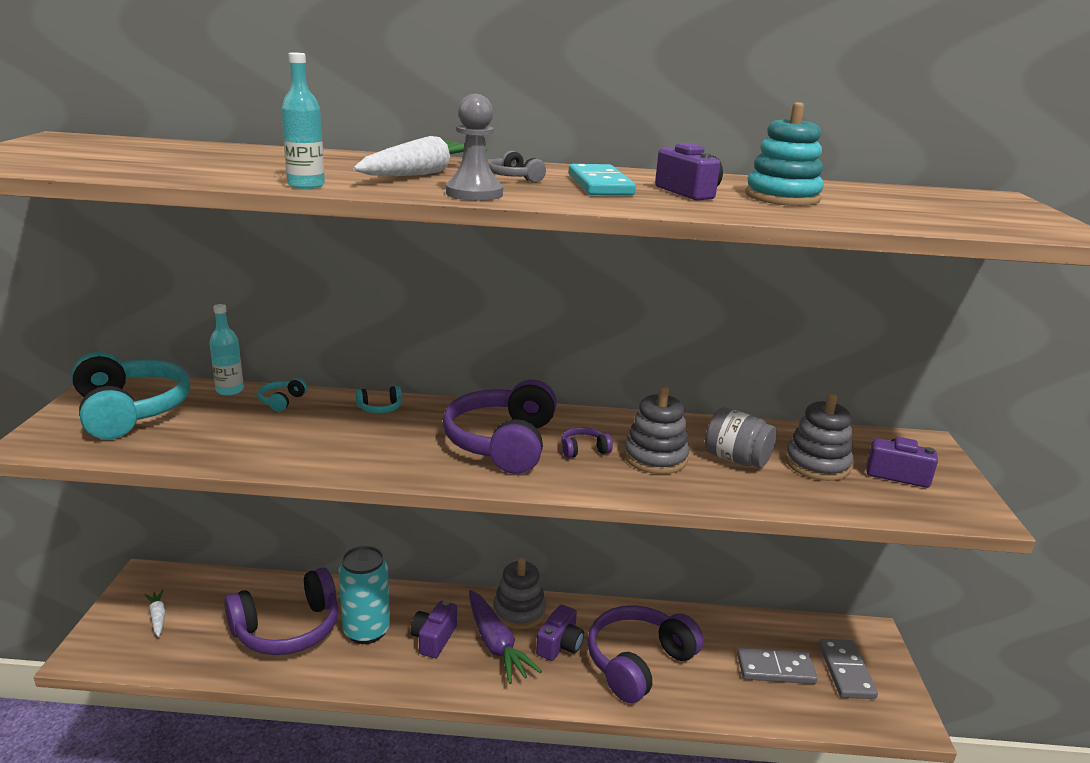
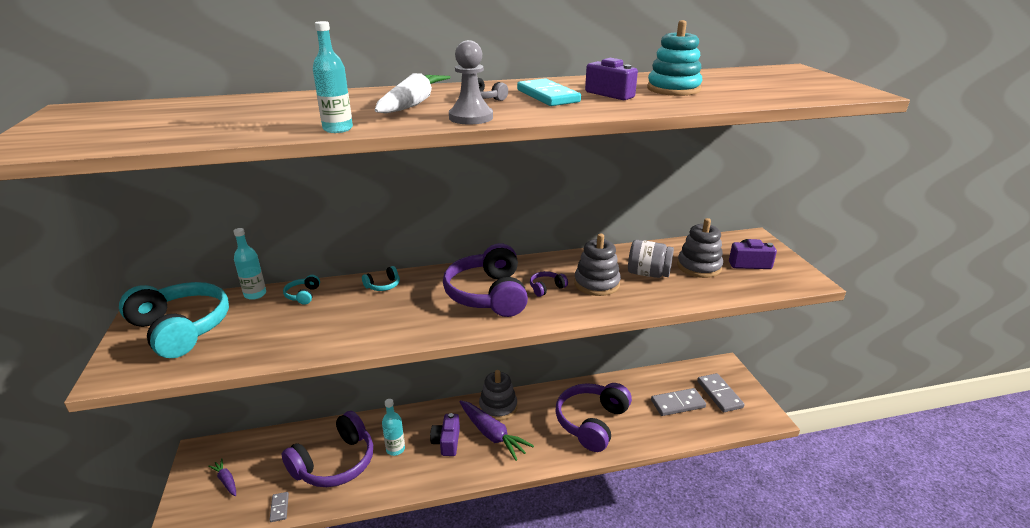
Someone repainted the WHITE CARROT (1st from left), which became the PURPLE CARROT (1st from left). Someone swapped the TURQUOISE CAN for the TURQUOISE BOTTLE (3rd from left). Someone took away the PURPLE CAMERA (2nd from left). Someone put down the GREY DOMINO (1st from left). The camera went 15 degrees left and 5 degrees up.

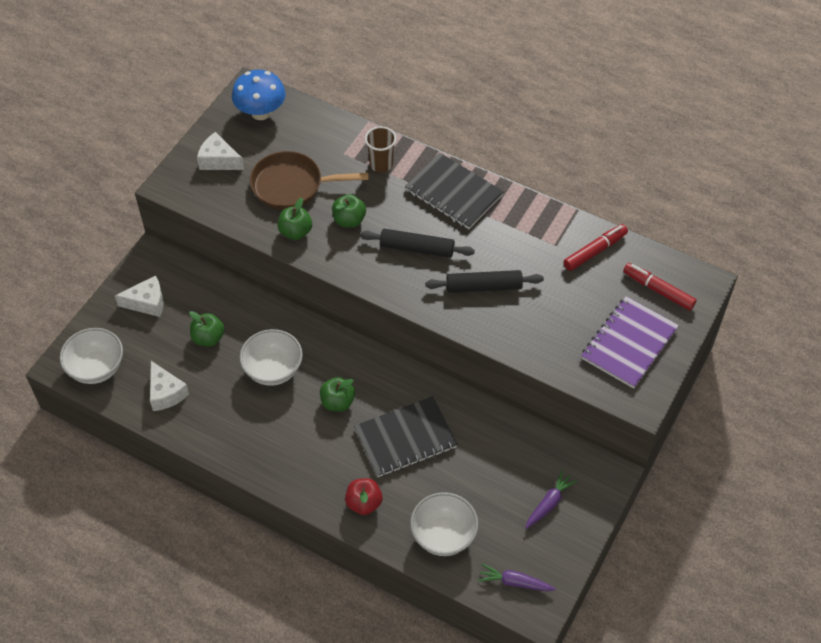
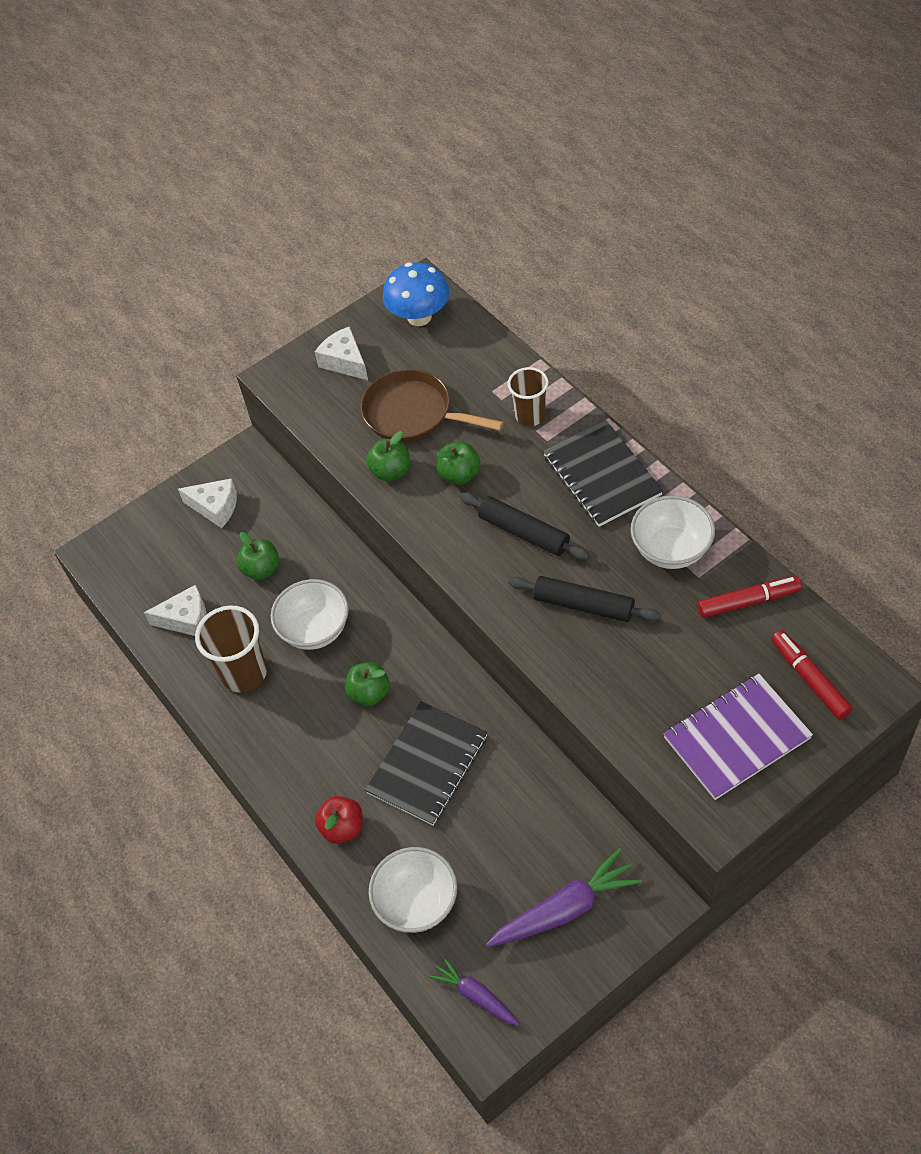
Someone carried the WHITE BOWL (1st from left in the first image). Someone rotated the WHITE CHEESE (2nd from left in the first image) by 90 degrees counterclockwise. Someone rotated the BLACK NOTEBOOK (1st from left) by 60 degrees counterclockwise. Someone scaled the PURPLE CARROT (2nd from left) by 1.67. Someone put down the BROWN CUP (1st from left). The camera went 30 degrees right and 0 degrees up.

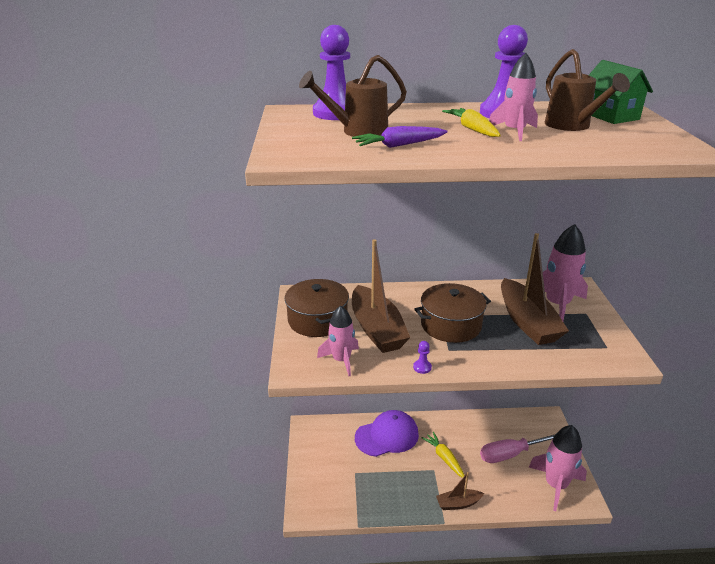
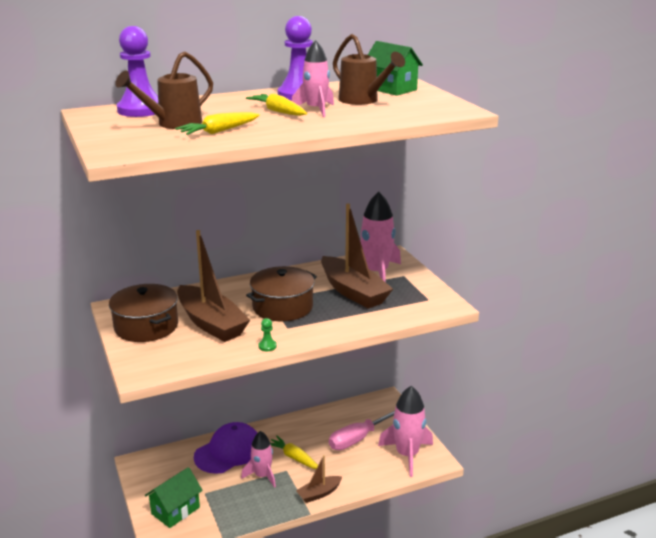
Someone carried the PINK ROCKET (1st from left). Someone repainted the PURPLE CARROT, which became the YELLOW CARROT (1st from left). Someone repainted the PURPLE PAWN (2nd from left), which became the GREEN PAWN. Someone put down the GREEN HOUSE (1st from left). The camera went 20 degrees left and 5 degrees down.

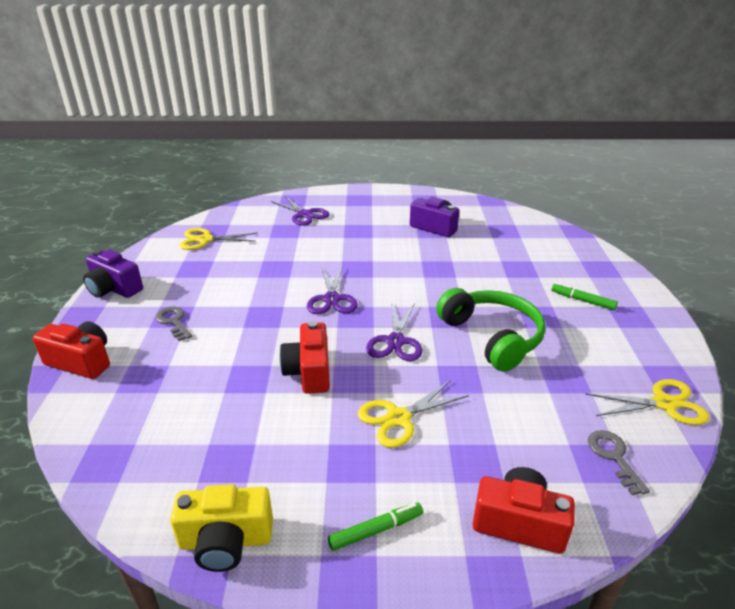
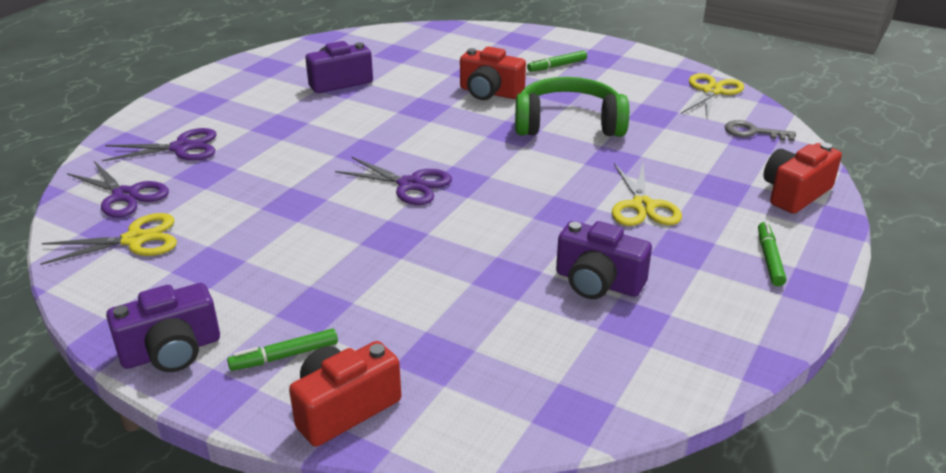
Someone took away the GREY KEY (1st from left). Someone took away the YELLOW CAMERA. Someone rotated the YELLOW SCISSORS (1st from left) by 135 degrees counterclockwise. Someone carried the RED CAMERA (2nd from left). Someone carried the PURPLE SCISSORS (3rd from left in the first image). Someone put down the GREEN MARKER (1st from left). Someone put down the PURPLE CAMERA (3rd from left). The camera went 60 degrees left and 0 degrees up.

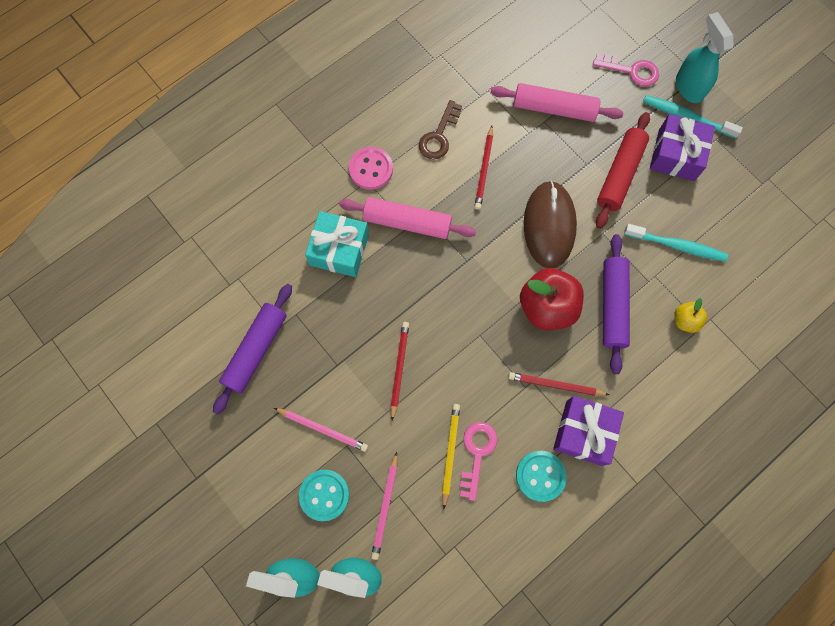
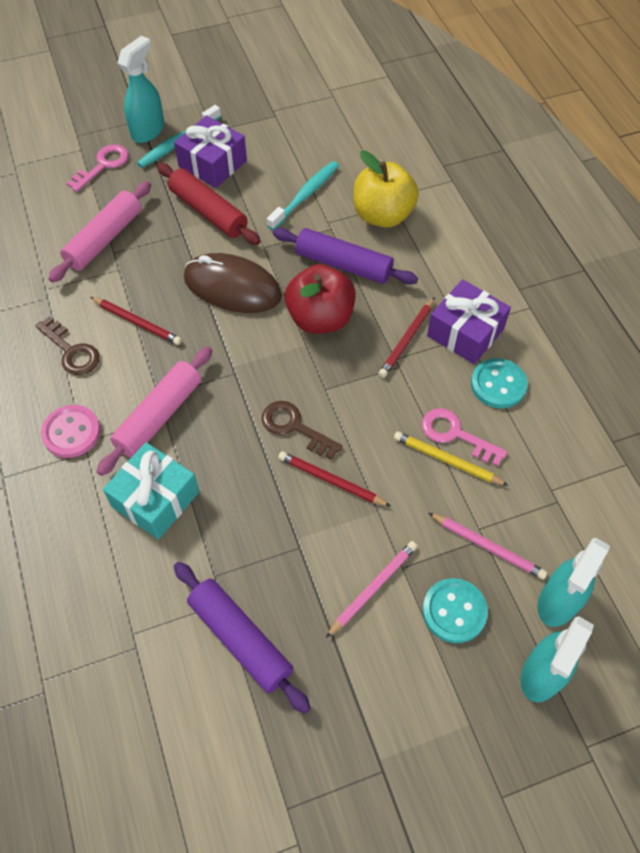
Someone scaled the YELLOW APPLE by 2.00. Someone rotated the TURQUOISE SPRAY BOTTLE (3rd from left in the first image) by 120 degrees clockwise. Someone put down the BROWN KEY (2nd from left). The camera went 70 degrees left and 15 degrees down.

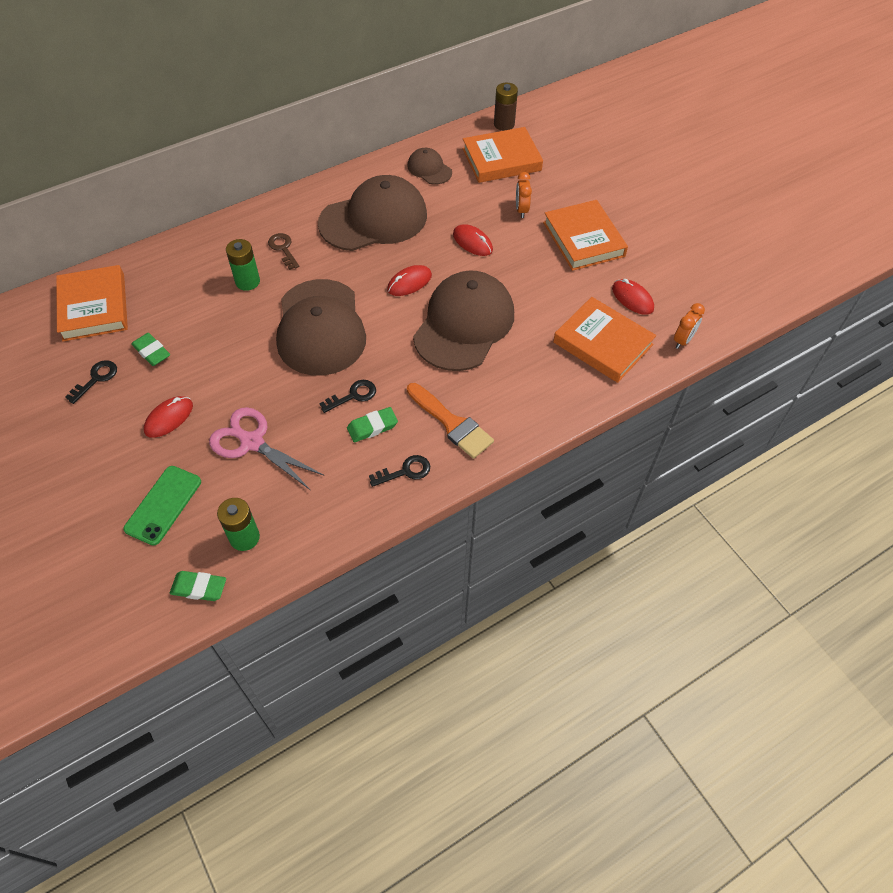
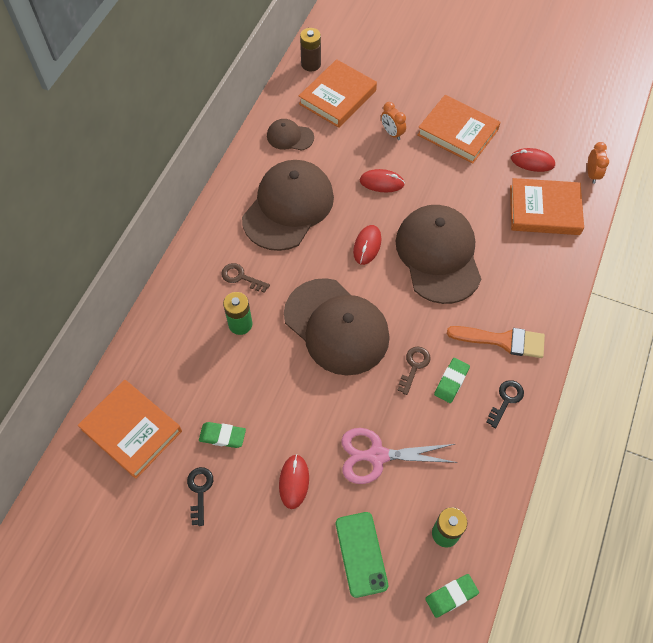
Someone repainted the BLACK KEY (2nd from left), which became the BROWN KEY (2nd from left). The camera went 35 degrees left and 5 degrees up.

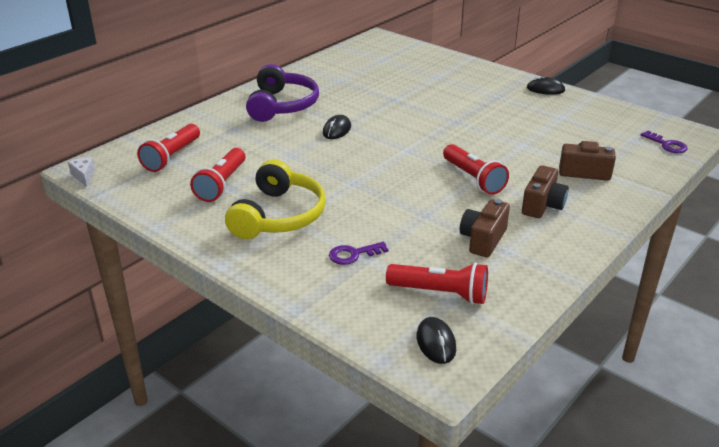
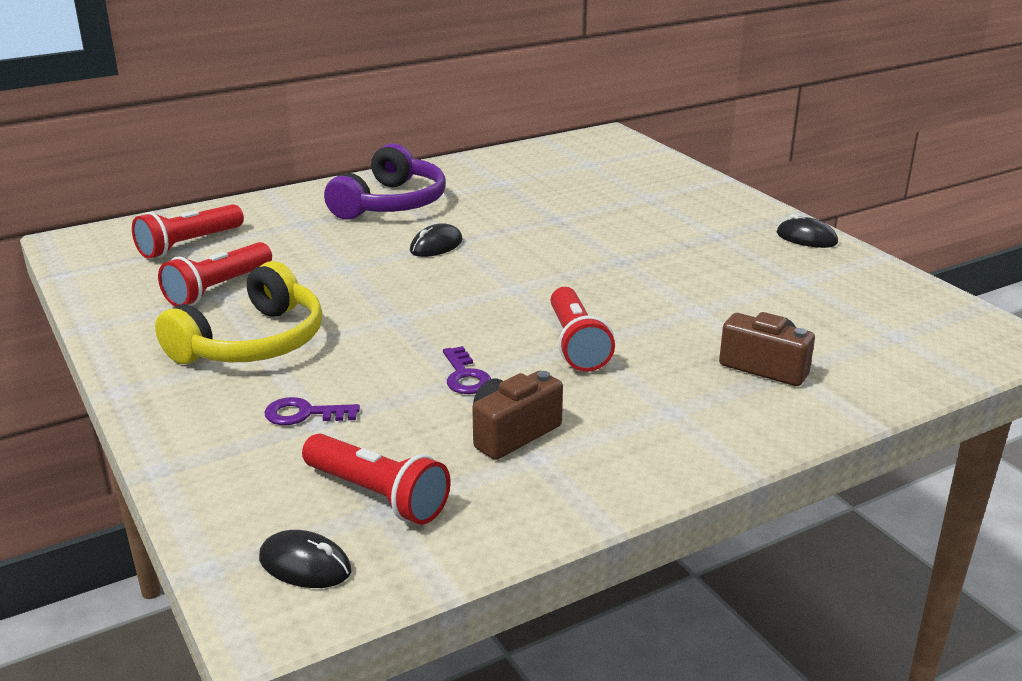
Someone took away the WHITE CHEESE. Someone rotated the BLACK MOUSE (2nd from left in the first image) by 75 degrees counterclockwise. Someone took away the BROWN CAMERA (2nd from left). Someone carried the PURPLE KEY (2nd from left). The camera went 20 degrees right and 5 degrees down.

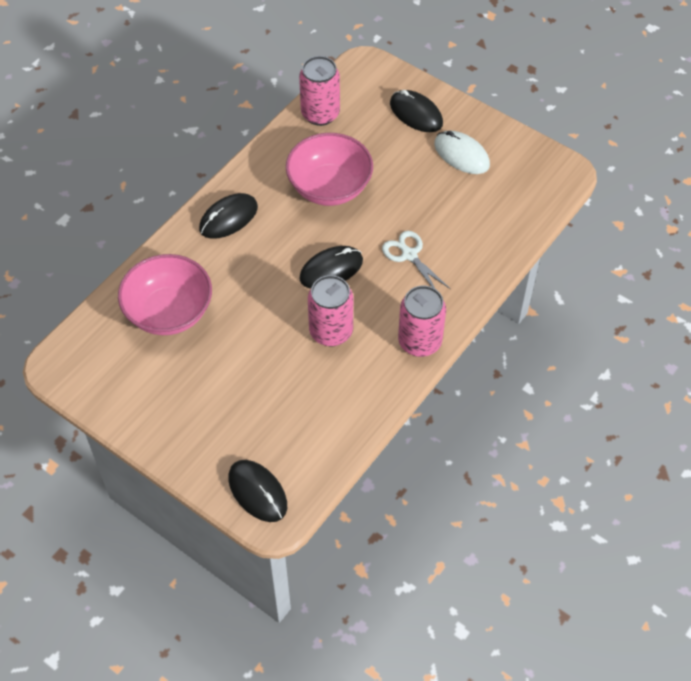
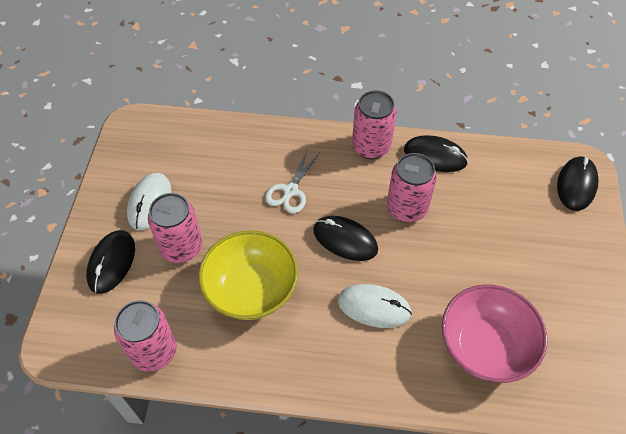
Someone carried the BLACK MOUSE (1st from left in the first image). Someone repainted the PINK BOWL (2nd from left), which became the YELLOW BOWL. Someone put down the PINK CAN (2nd from left). Someone put down the WHITE MOUSE (2nd from left). The camera went 120 degrees left and 0 degrees up.

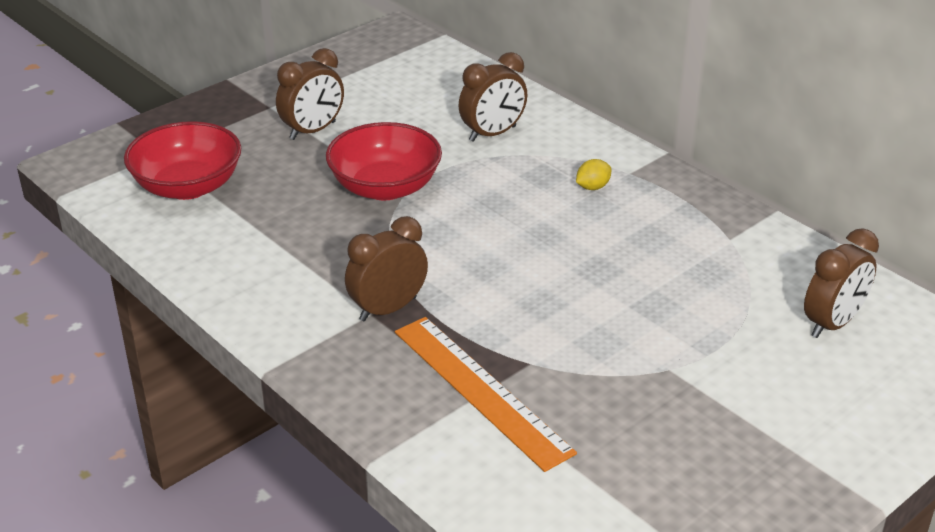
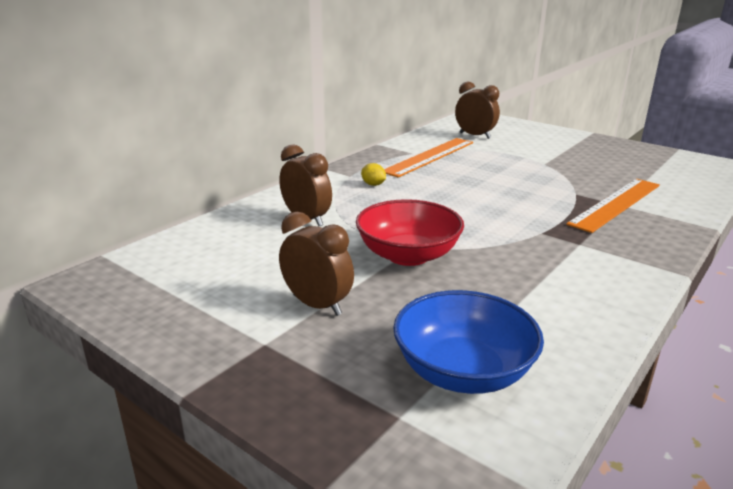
Someone repainted the RED BOWL (1st from left), which became the BLUE BOWL. Someone took away the BROWN CLOCK (2nd from left). Someone put down the ORANGE RULER (1st from left). The camera went 100 degrees left and 10 degrees down.

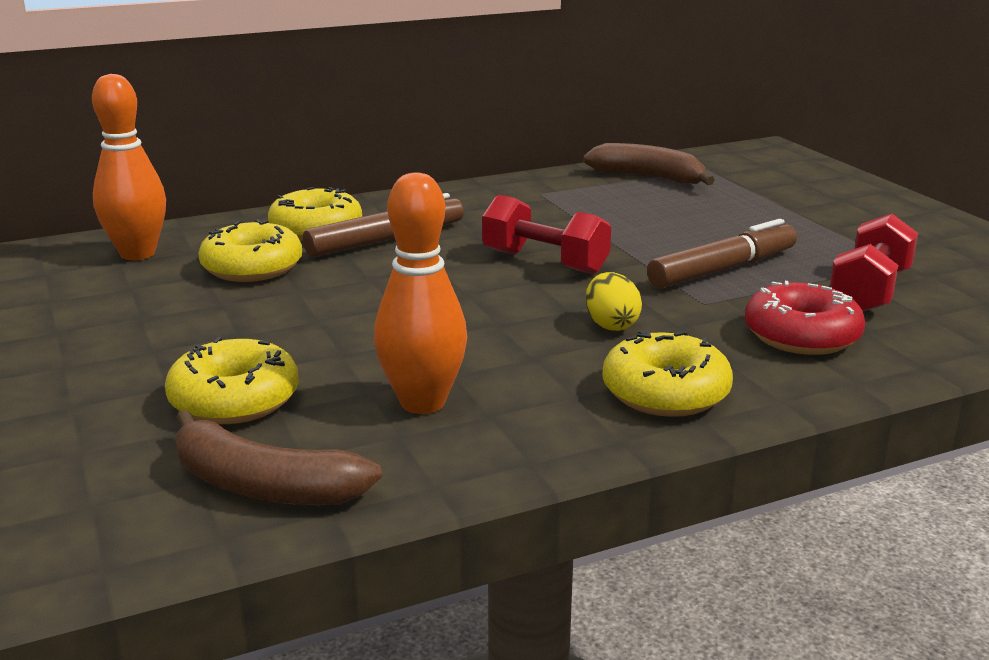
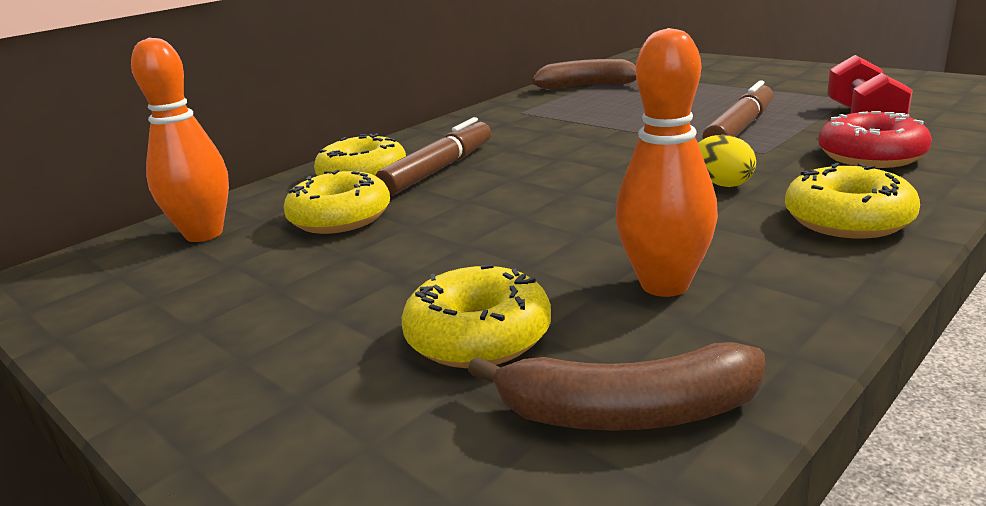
Someone took away the RED DUMBBELL (1st from left). The camera went 20 degrees left and 0 degrees up.

